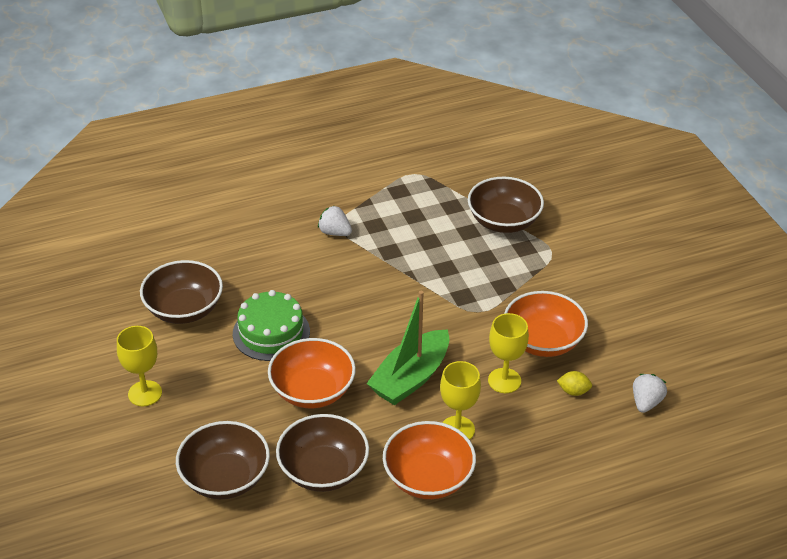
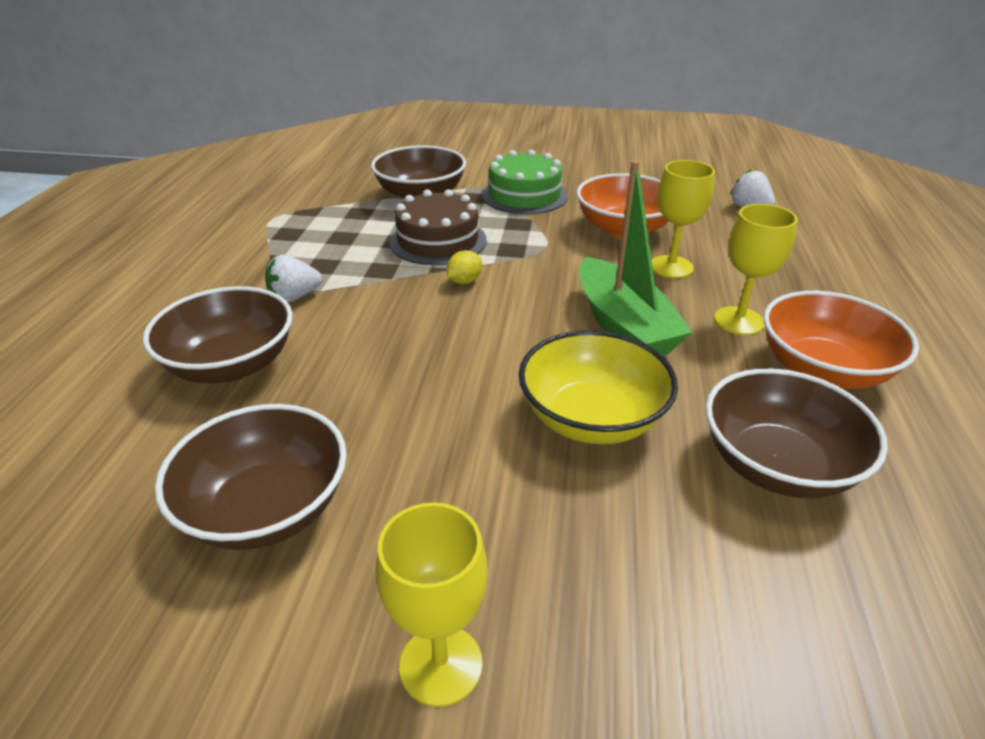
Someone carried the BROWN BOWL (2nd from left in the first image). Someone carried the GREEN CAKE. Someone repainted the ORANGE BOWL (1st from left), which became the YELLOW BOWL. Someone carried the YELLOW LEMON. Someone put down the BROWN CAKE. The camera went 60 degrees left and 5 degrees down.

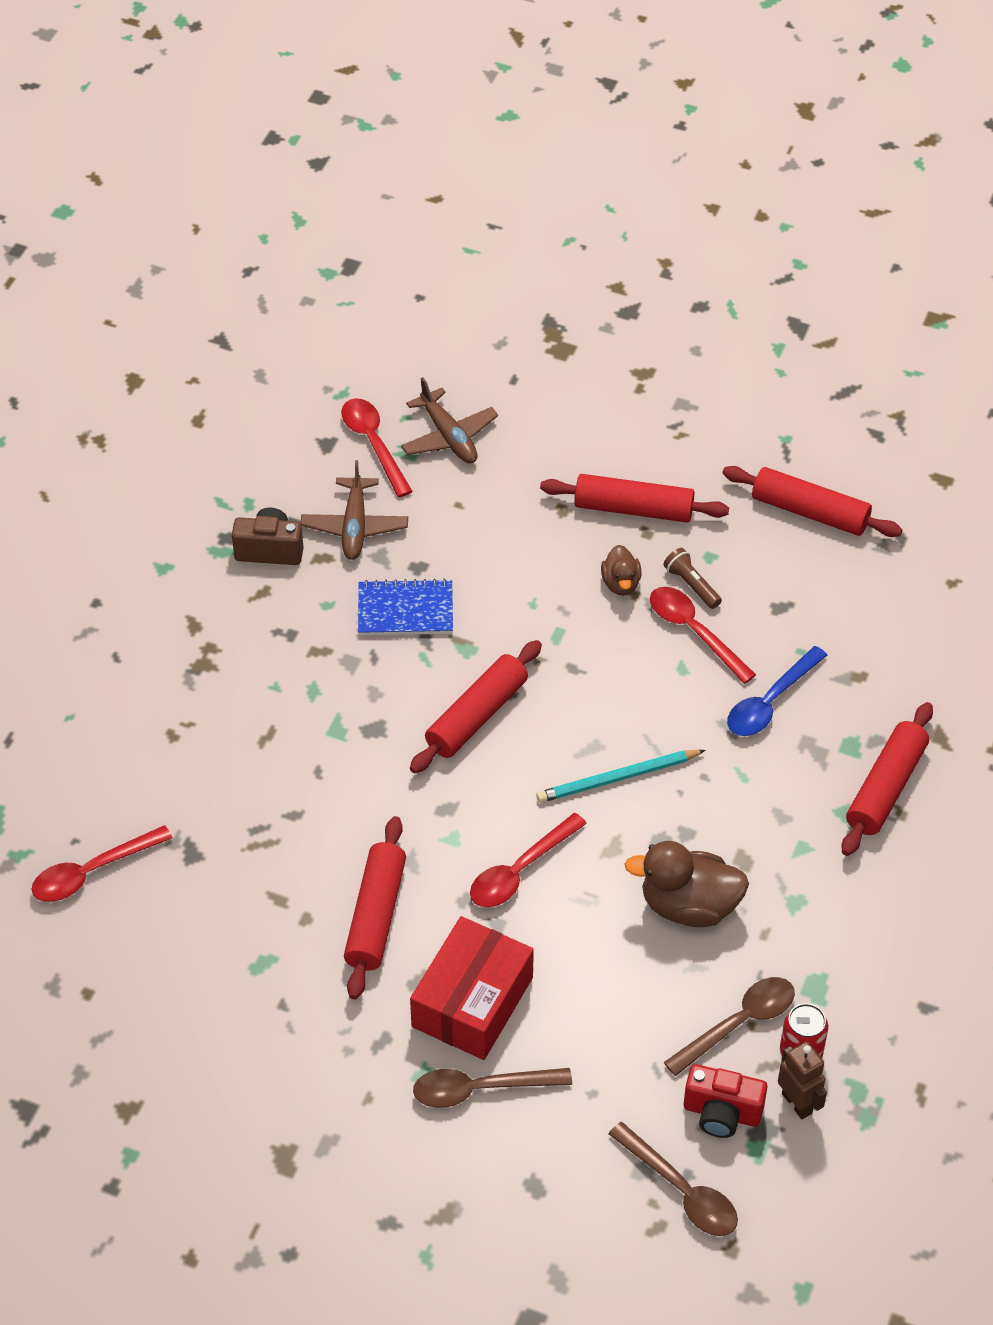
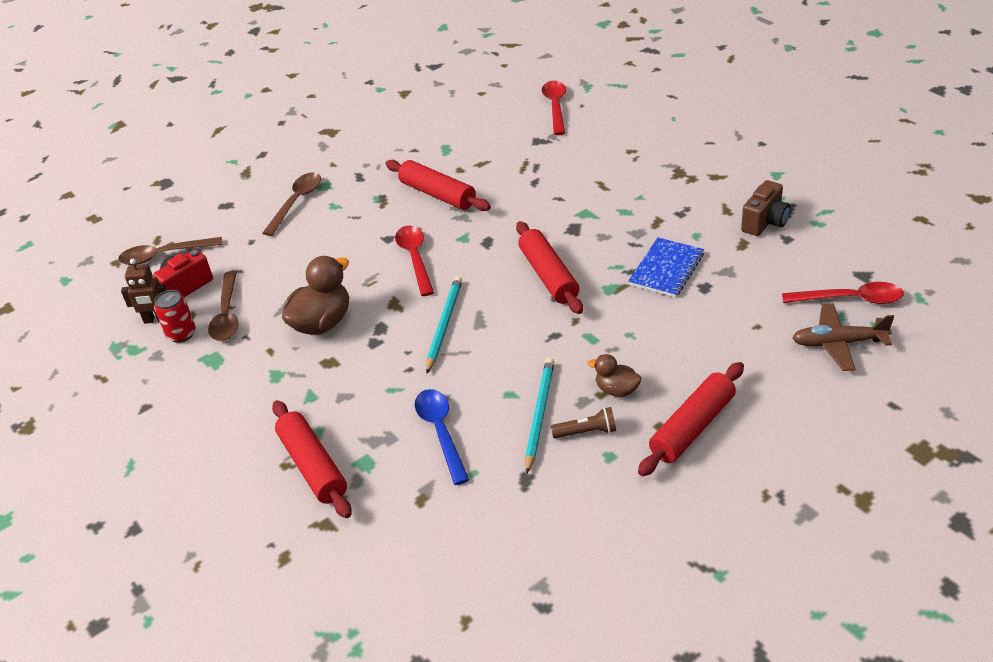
Someone took away the BROWN PLANE (1st from left). Someone took away the RED BOX. Someone swapped the RED SPOON (4th from left) for the TURQUOISE PENCIL (2nd from left). Someone took away the RED ROLLING PIN (4th from left). The camera went 125 degrees right and 10 degrees down.

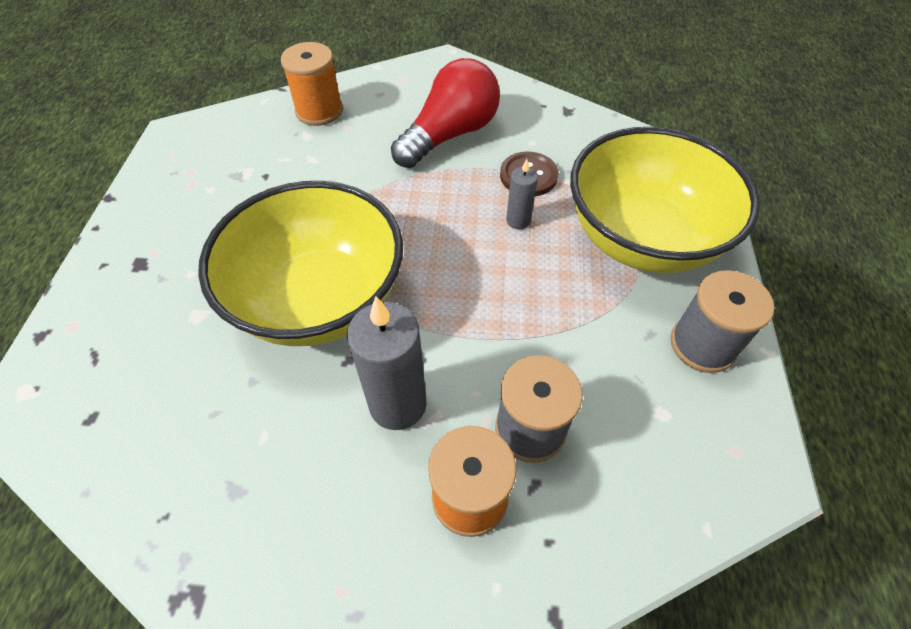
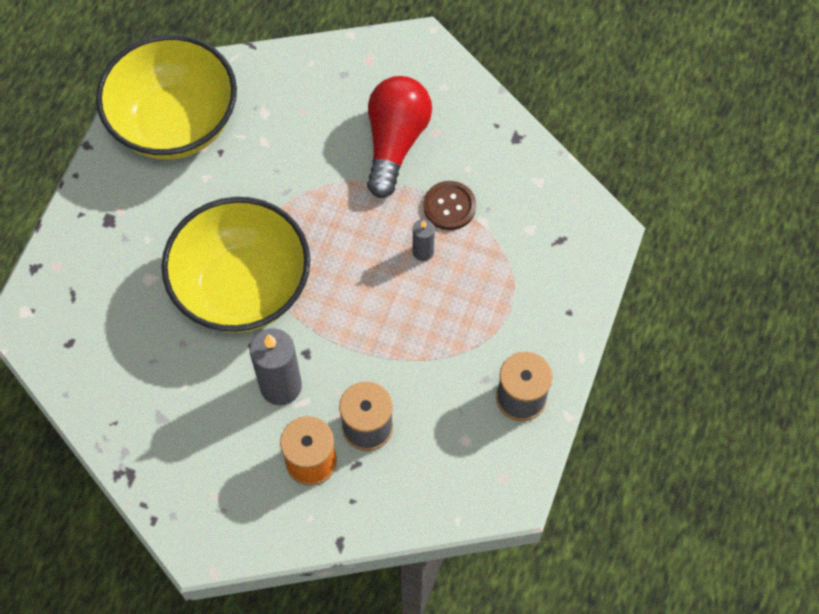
Someone took away the ORANGE SPOOL (1st from left). Someone rotated the RED LIGHT BULB by 45 degrees counterclockwise. Someone carried the YELLOW BOWL (2nd from left in the first image). The camera went 15 degrees right and 10 degrees up.

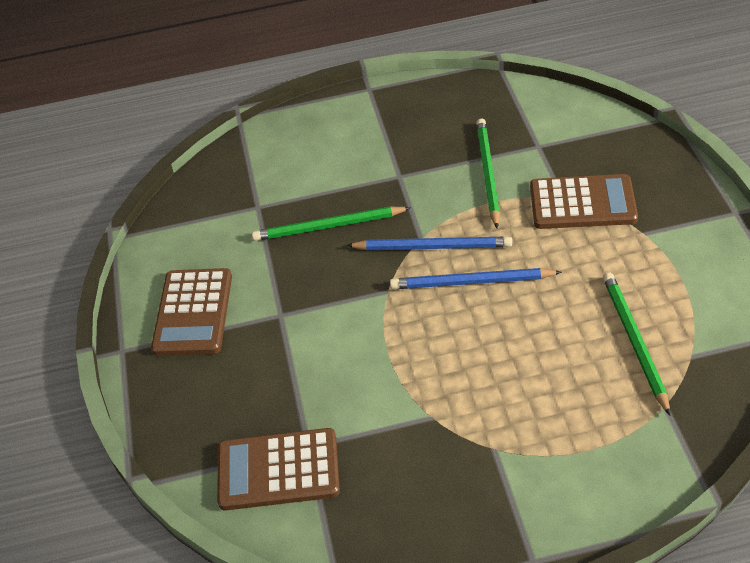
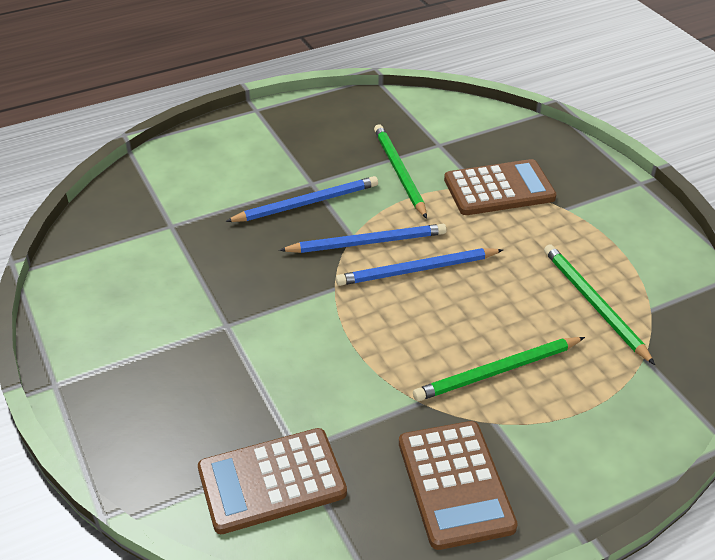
Someone carried the BROWN CALCULATOR (1st from left in the first image). Someone carried the GREEN PENCIL (1st from left in the first image). Someone put down the BLUE PENCIL (1st from left). The camera went 20 degrees left and 5 degrees down.

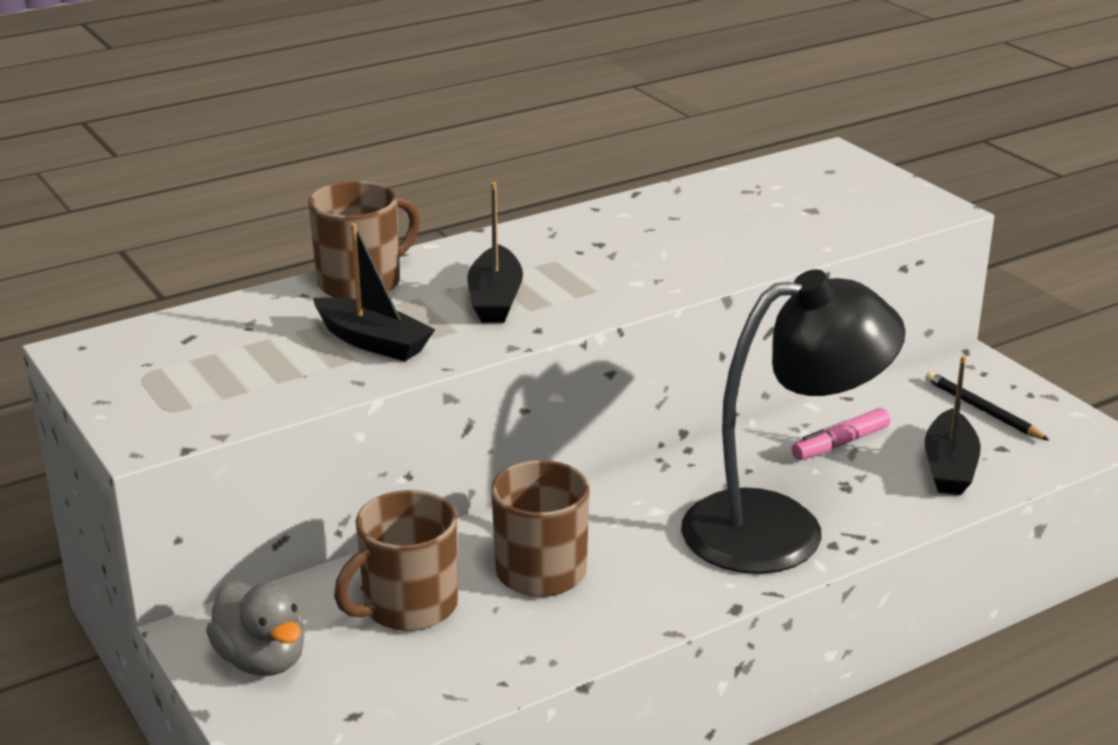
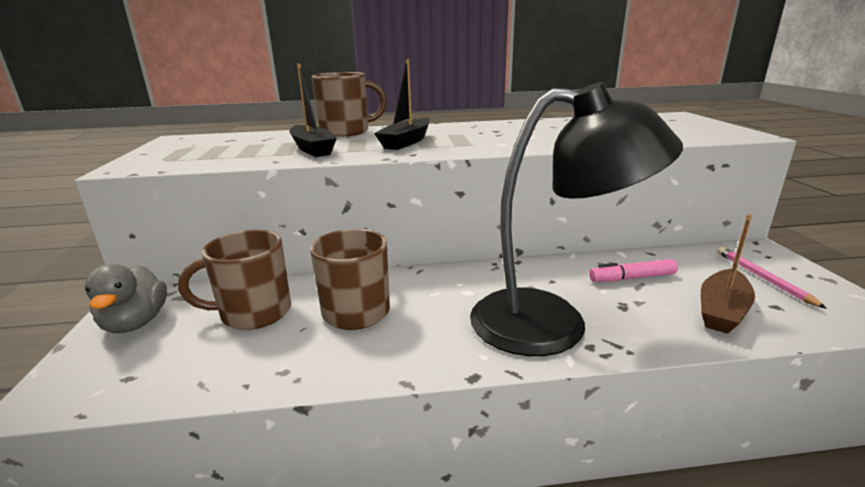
Someone repainted the BLACK BOAT (3rd from left), which became the BROWN BOAT. Someone repainted the BLACK PENCIL, which became the PINK PENCIL. The camera went 25 degrees right and 5 degrees down.

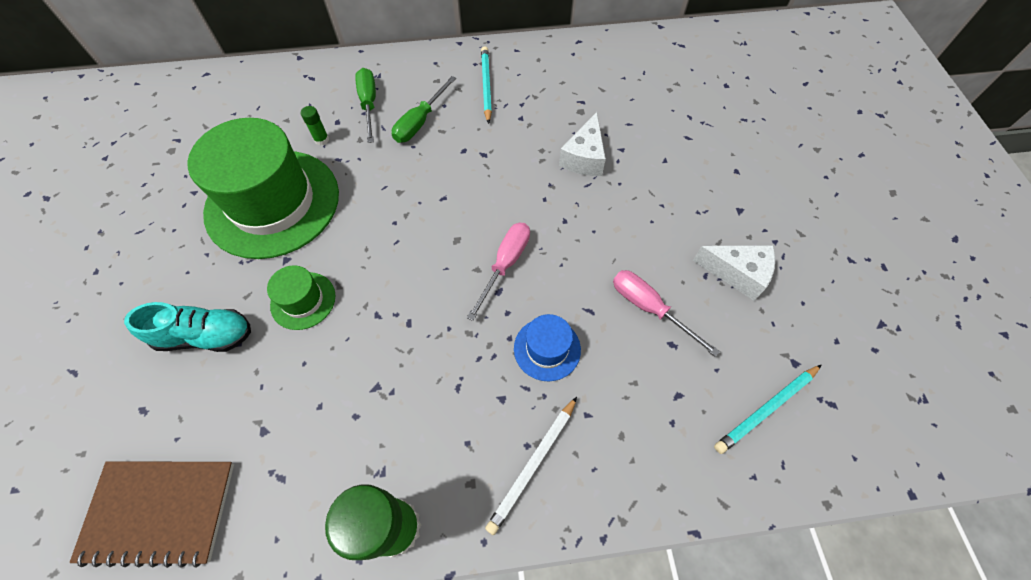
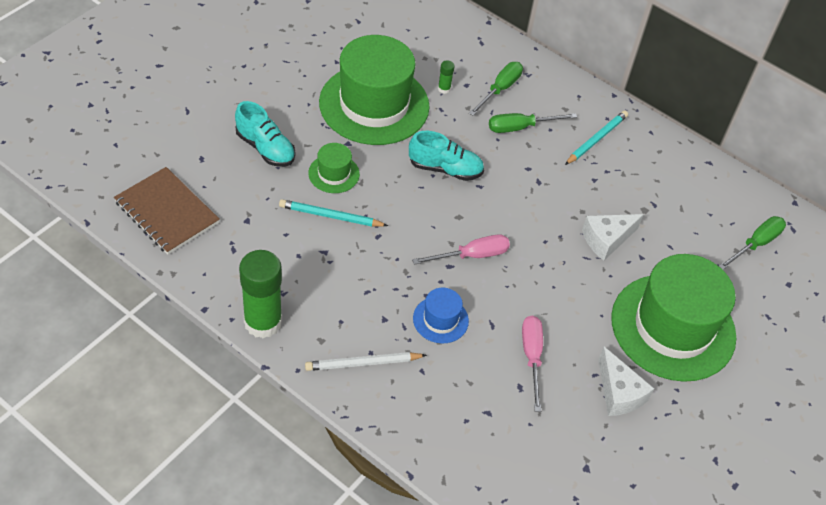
Someone carried the TURQUOISE PENCIL (2nd from left in the first image). Someone put down the TURQUOISE SHOE (2nd from left). Someone put down the GREEN HAT (3rd from left). Someone put down the GREEN SCREWDRIVER (3rd from left). The camera went 40 degrees right and 10 degrees down.

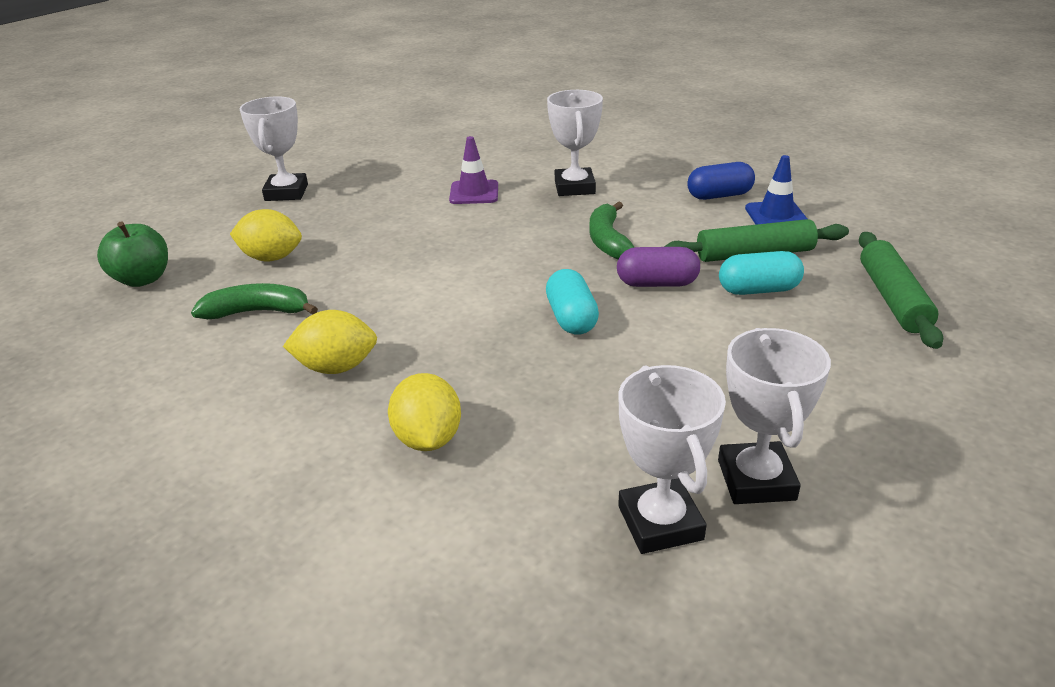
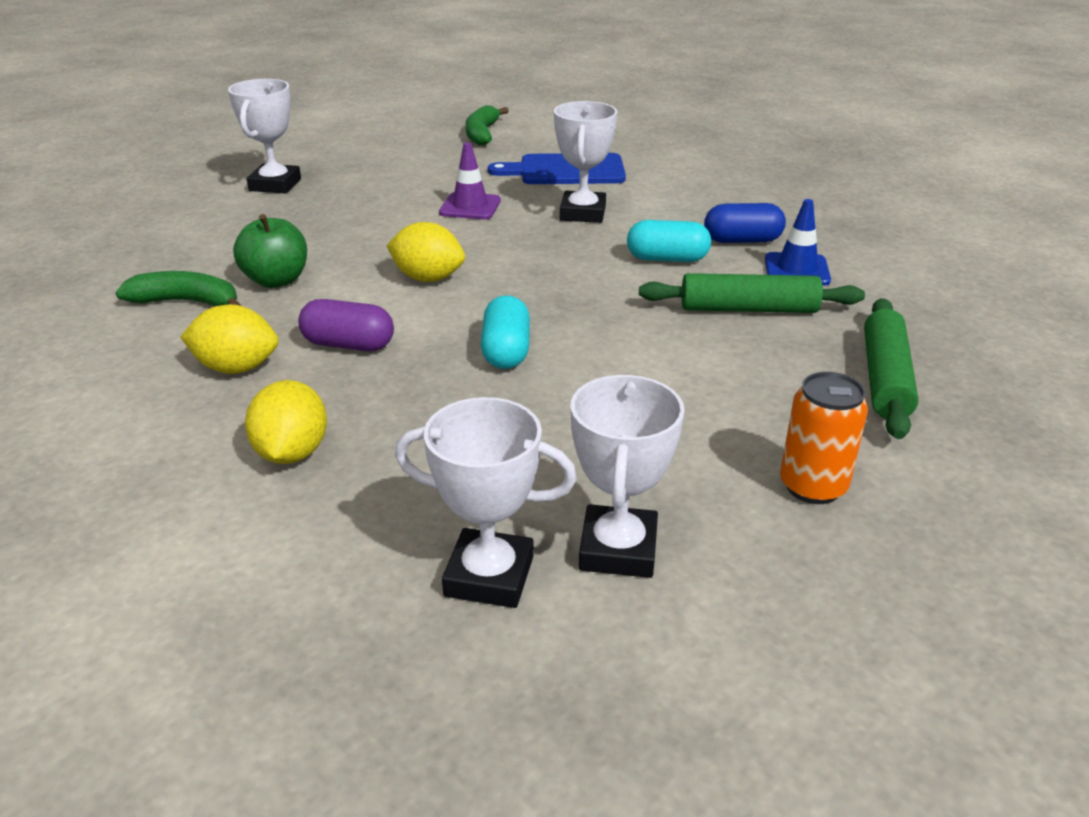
Someone carried the GREEN APPLE. Someone carried the YELLOW LEMON (1st from left in the first image). Someone carried the GREEN BANANA (2nd from left). Someone carried the PURPLE CAPSULE. Someone rotated the WHITE TROPHY (3rd from left in the first image) by 75 degrees counterclockwise. Someone carried the TURQUOISE CAPSULE (2nd from left). Someone put down the BLUE CUTTING BOARD. Someone put down the ORANGE CAN. The camera went 10 degrees right and 0 degrees up.

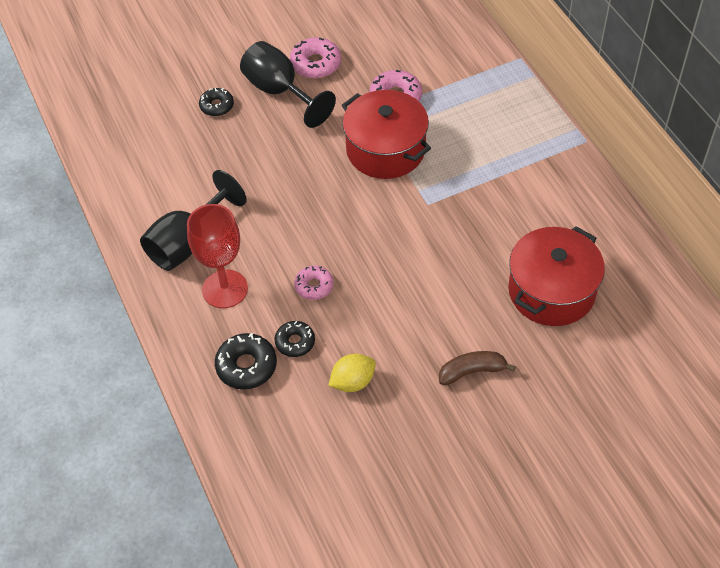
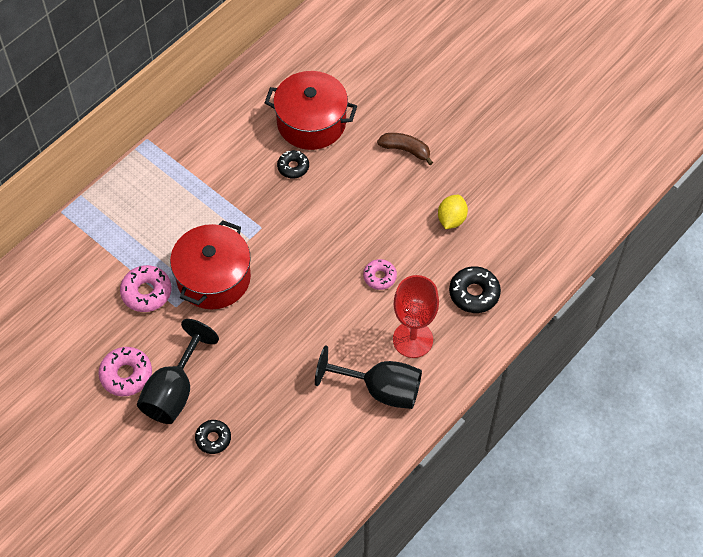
Someone carried the BLACK DONUT (3rd from left in the first image). Someone rotated the YELLOW LEMON by 75 degrees clockwise. Someone rotated the BROWN BANANA by 150 degrees clockwise. The camera went 115 degrees left and 5 degrees up.

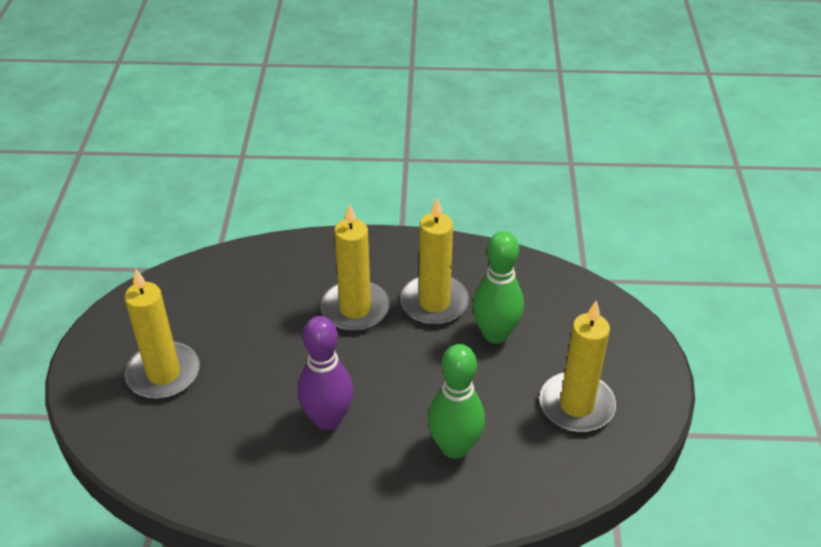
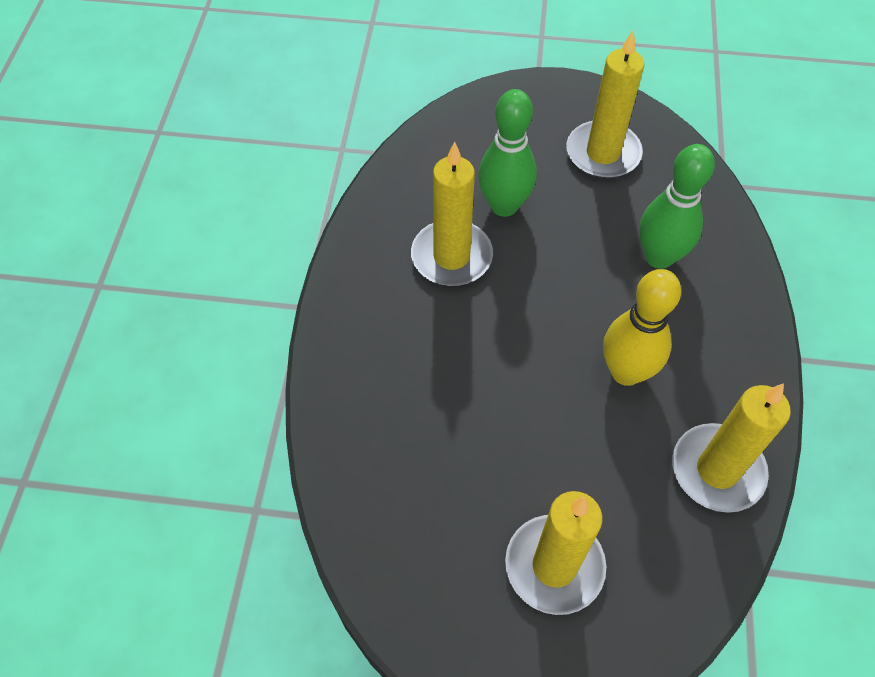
Someone repainted the PURPLE BOWLING PIN, which became the YELLOW BOWLING PIN. Someone carried the YELLOW CANDLE (2nd from left in the first image). The camera went 85 degrees left and 15 degrees up.

